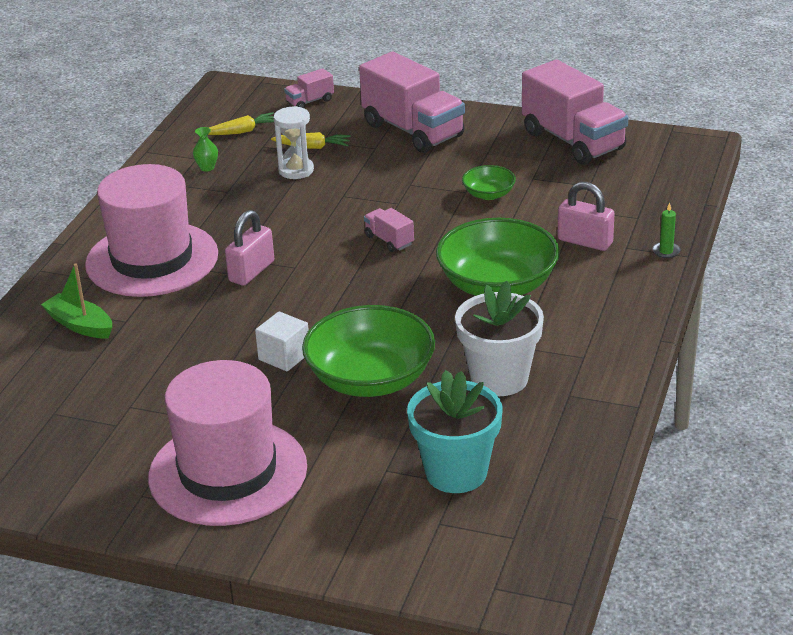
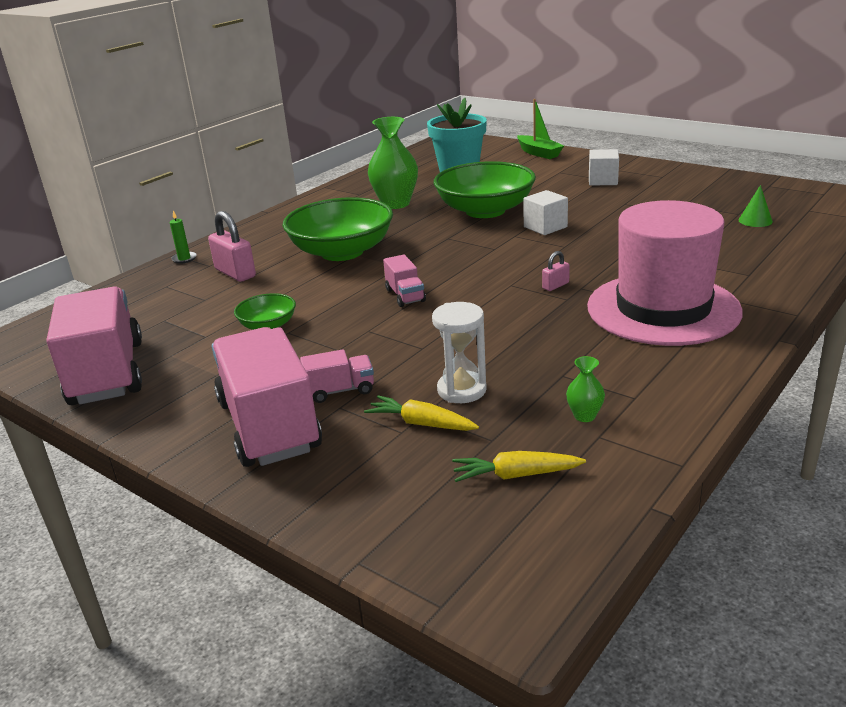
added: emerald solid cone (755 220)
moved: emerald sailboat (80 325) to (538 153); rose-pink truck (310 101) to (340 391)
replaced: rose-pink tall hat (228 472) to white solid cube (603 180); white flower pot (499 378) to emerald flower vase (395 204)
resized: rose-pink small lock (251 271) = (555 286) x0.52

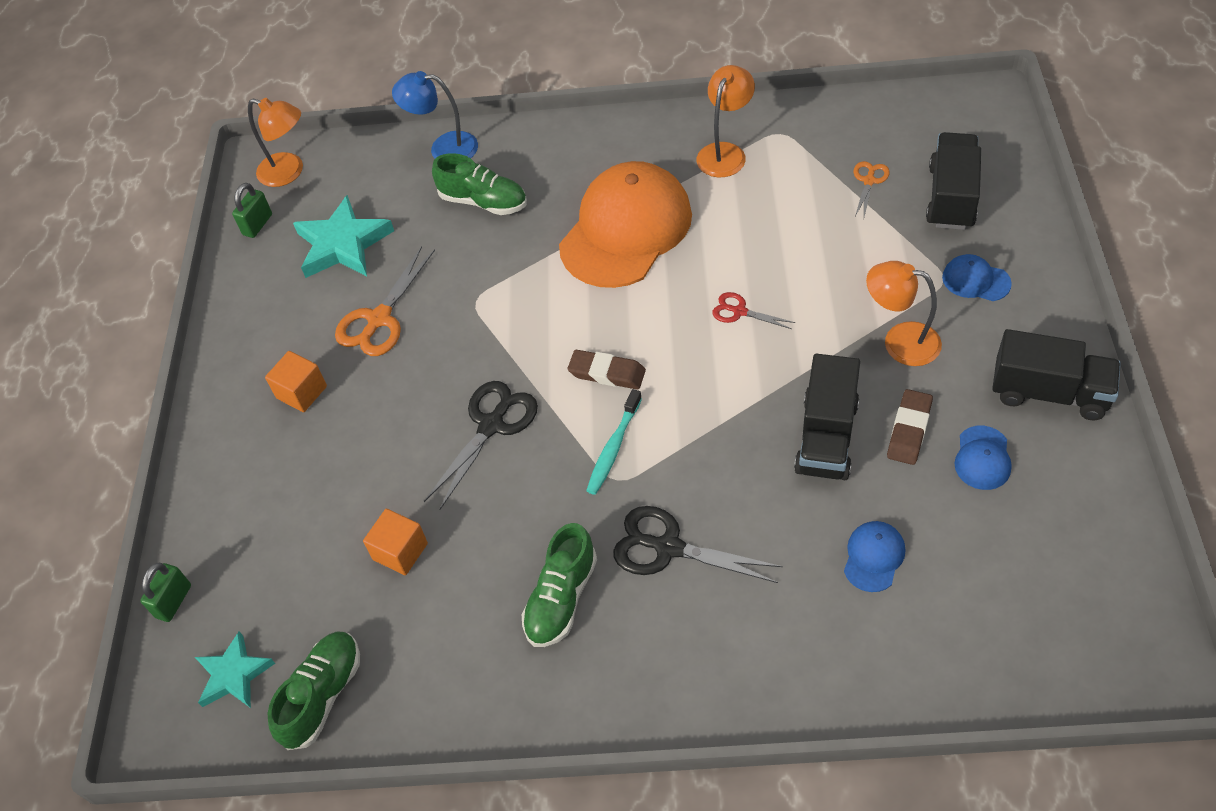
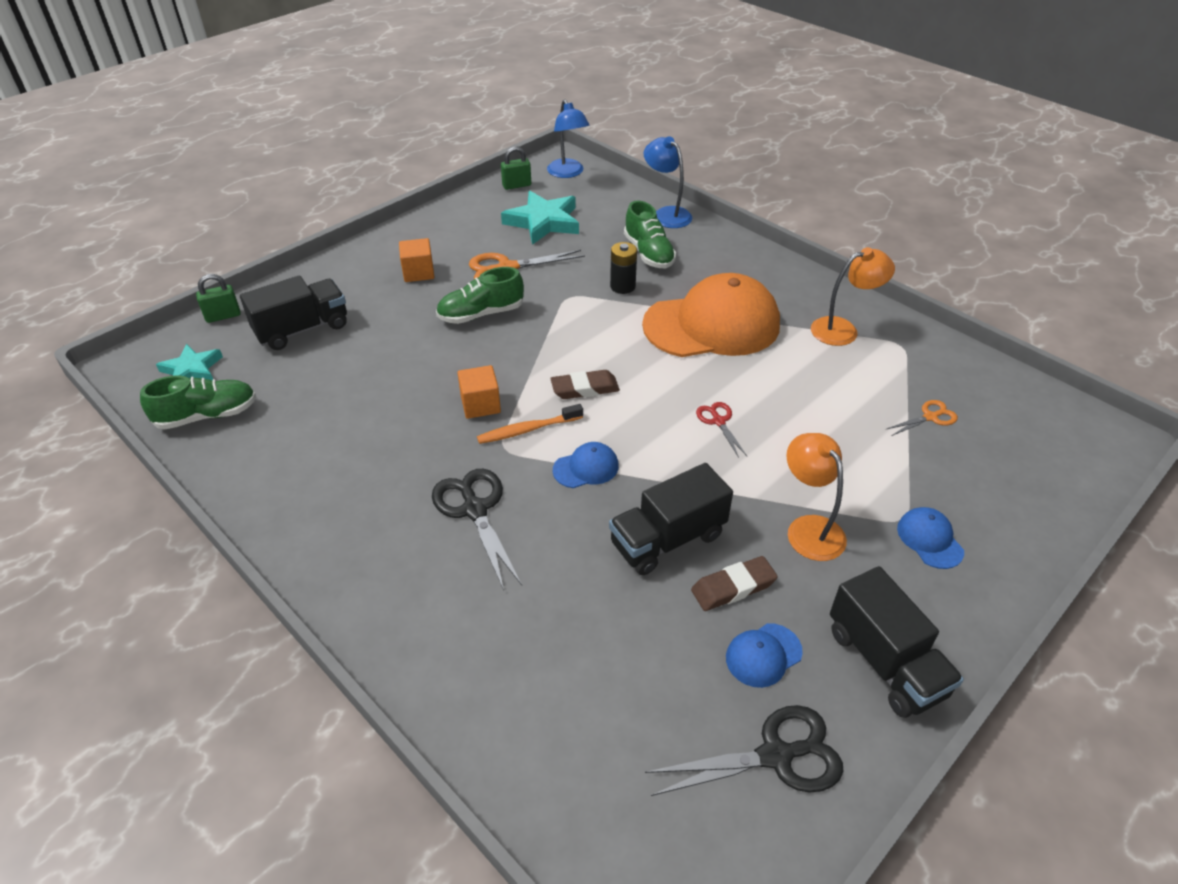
added: ebony power cell (622 286)
moved: bright orange solid cube (400 551) to (480 404); ebony shears (491 425) to (776 756); emerald shoe (561 598) to (481 314); royal blue cap (873 557) to (586 468); ebony truck (951 197) to (302 329)
recoloured: bright orange lamp (289 172) to royal blue lamp (568 173); teal tooth brush (614 447) to bright orange tooth brush (528 429)
turned: brown eraser (607 373) = (585 388) 75 degrees counterclockwise

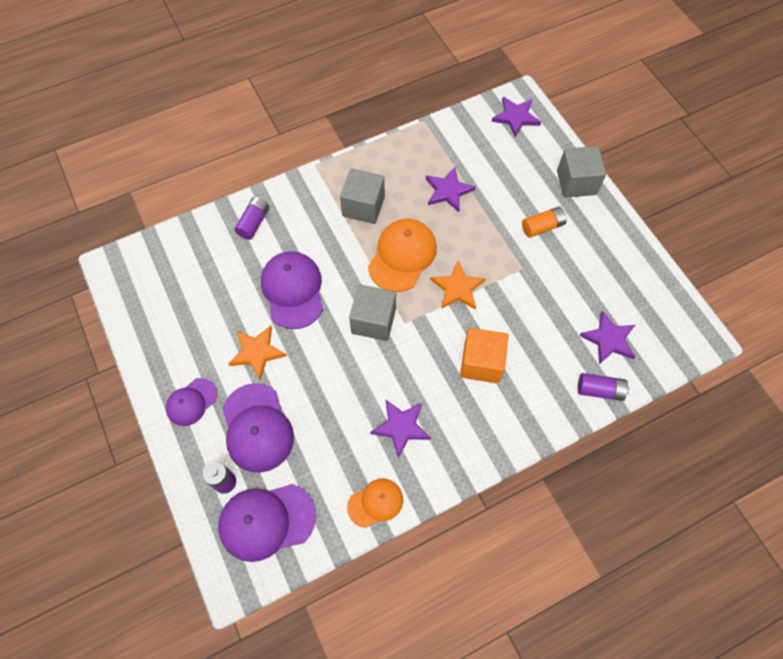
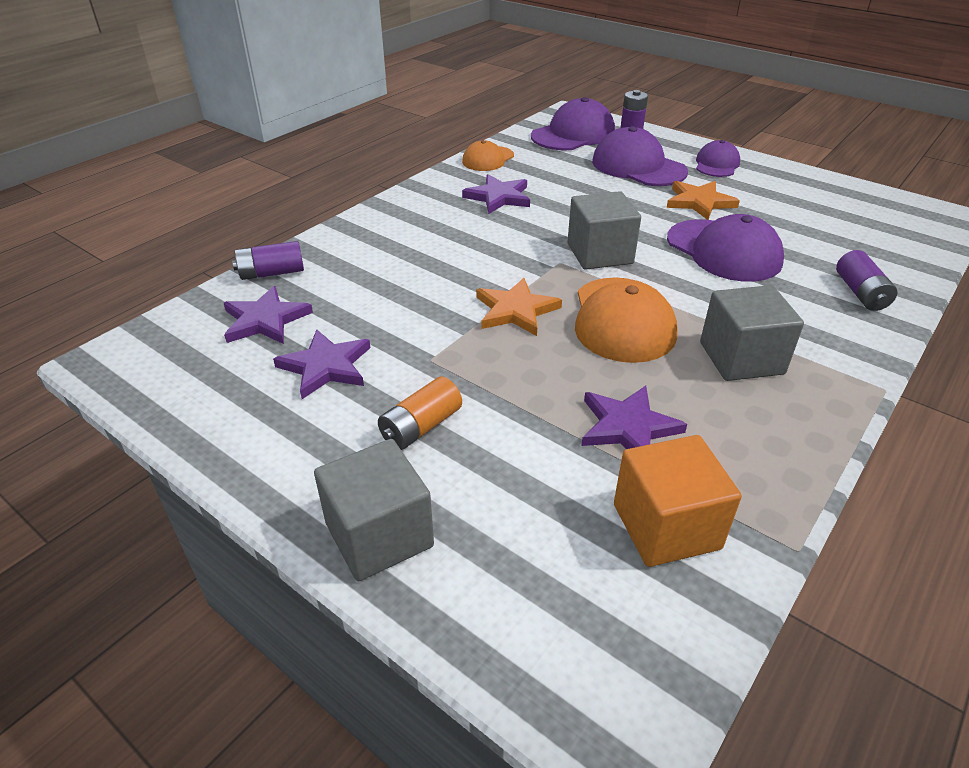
moved: bright orange solid cube (481 363) to (666 526); violet star (516 117) to (326 366)

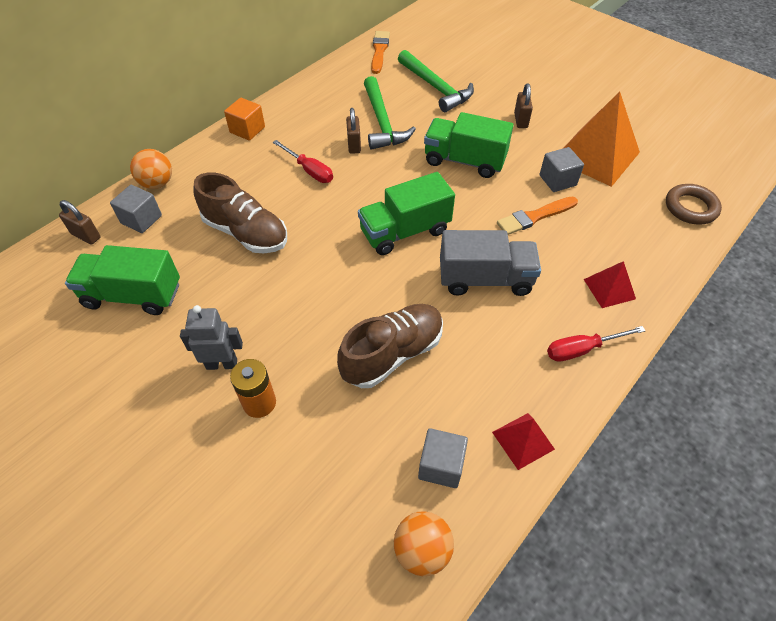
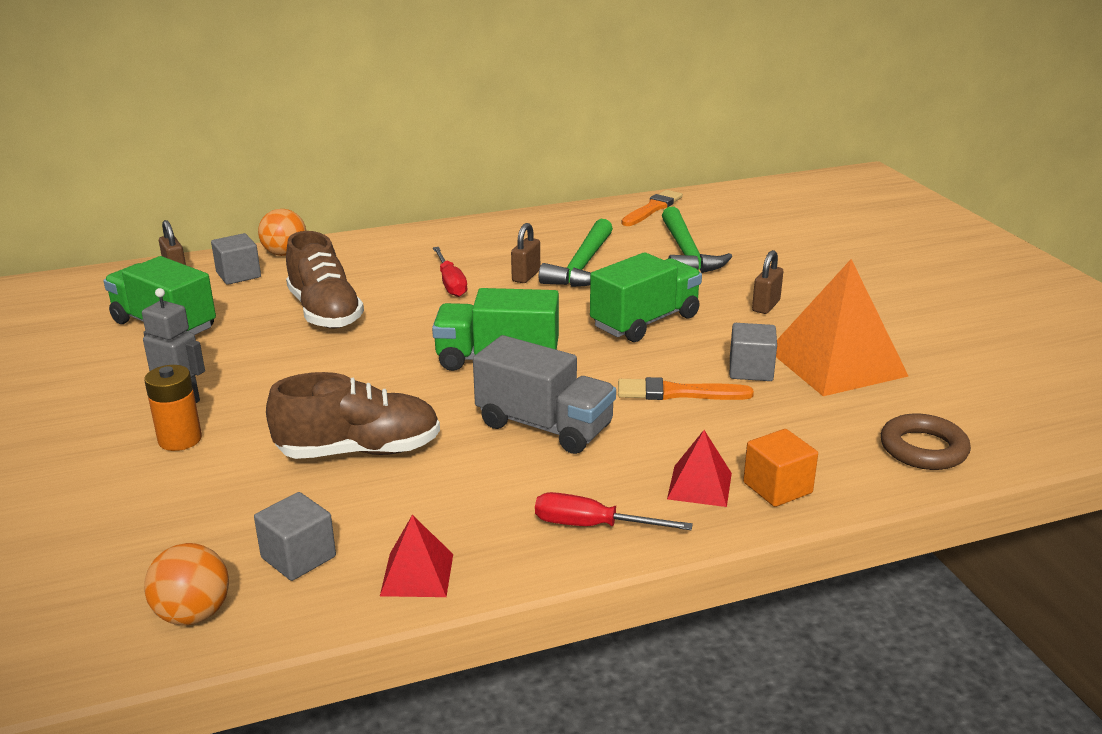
moved: bright orange solid cube (247 130) to (777 488)
turned: emerald truck (464 161) = (645 322) 90 degrees clockwise

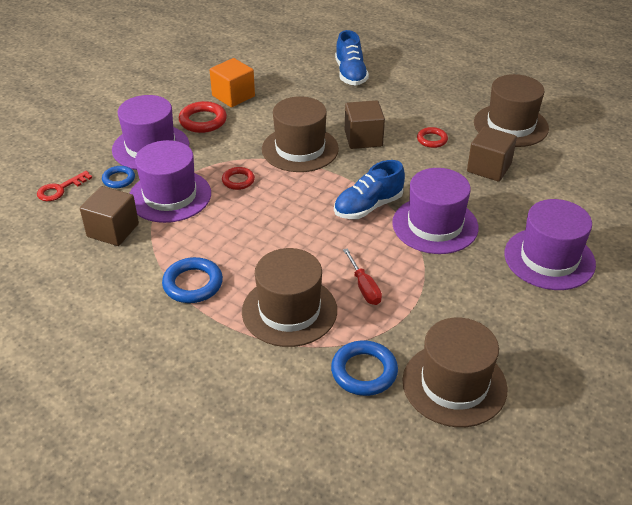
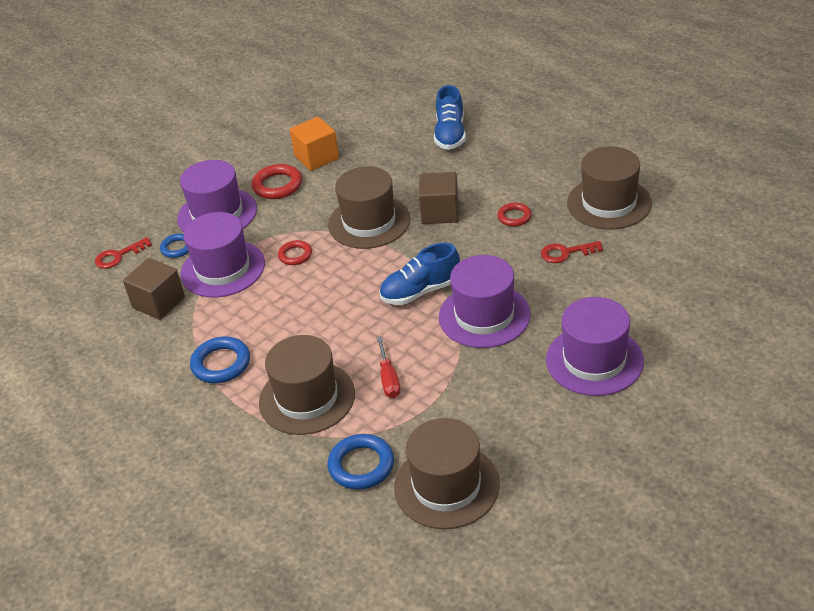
replaced: brown solid cube (489 168) to crimson key (566 253)

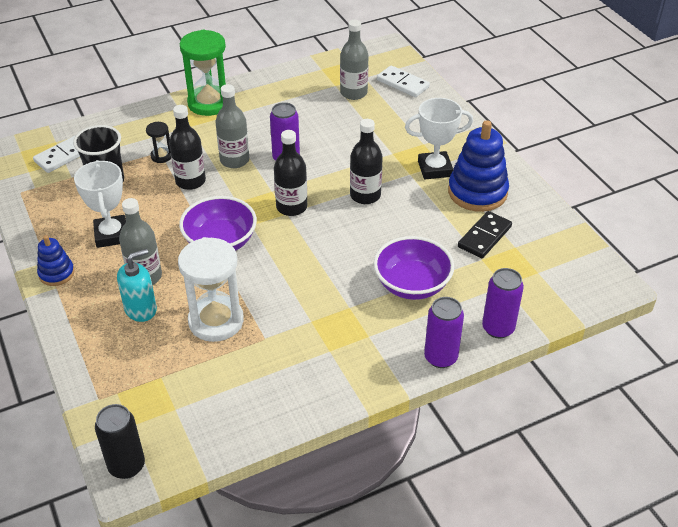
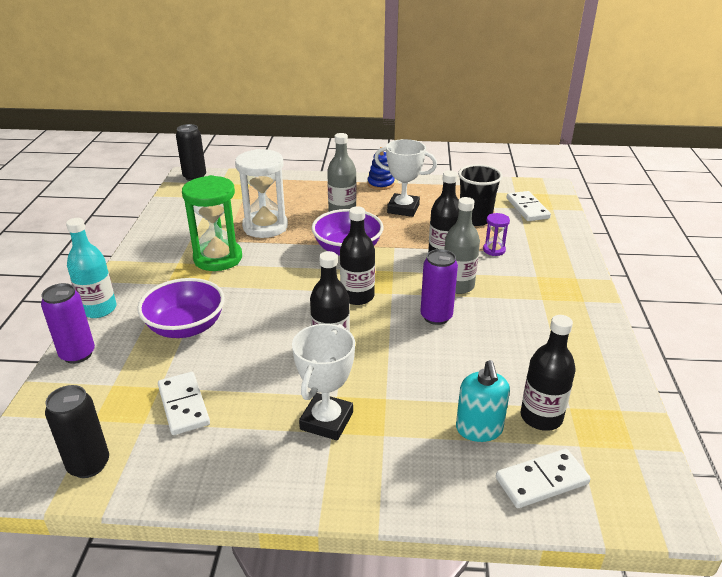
removed: royal blue ring stacker (477 192)
added: ebony soda can (89 465)
moved: teal soap pump (141 309) to (479 429); emerald hourglass (209 103) to (218 258)
replaced: violet soda can (440 357) to teal drink bottle (99 309)
recoloured: ebony hourglass (161 156) to violet hourglass (494 250); grey drink bottle (353 93) to ebony drink bottle (541 417); ebony domino tile (484 237) to white domino tile (183 405)

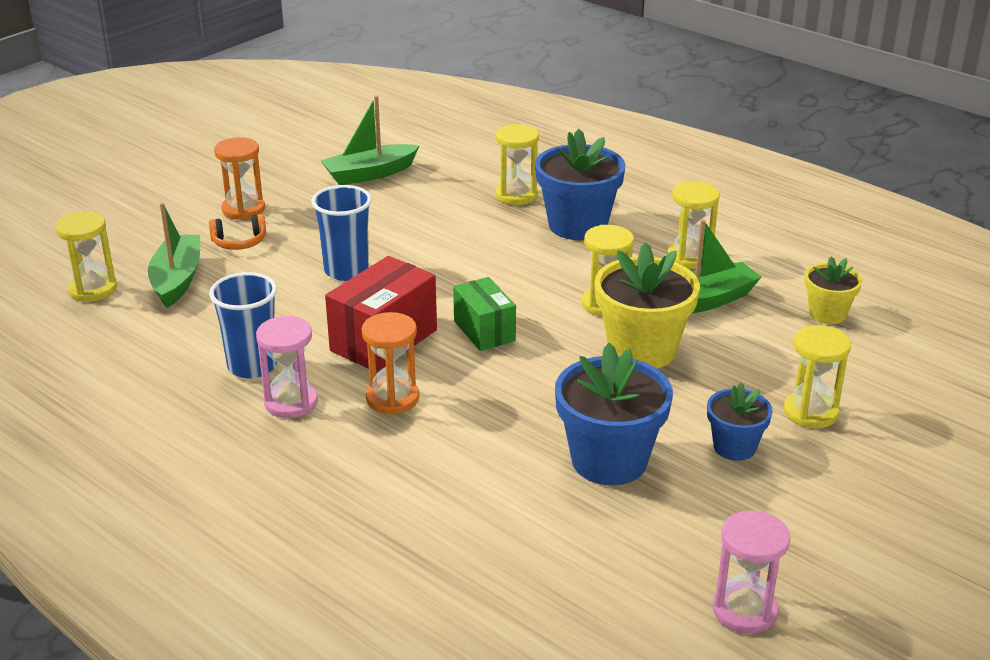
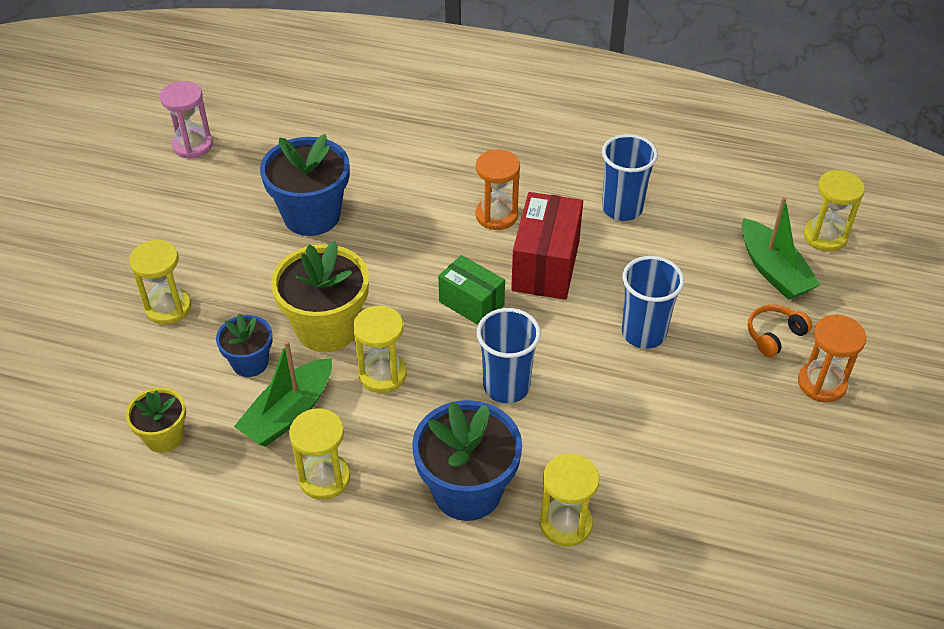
removed: rose-pink hourglass (291 402); emerald sailboat (370 174)
added: royal blue beaker (506 386)
moved: royal blue flower pot (734 447) to (250 363)

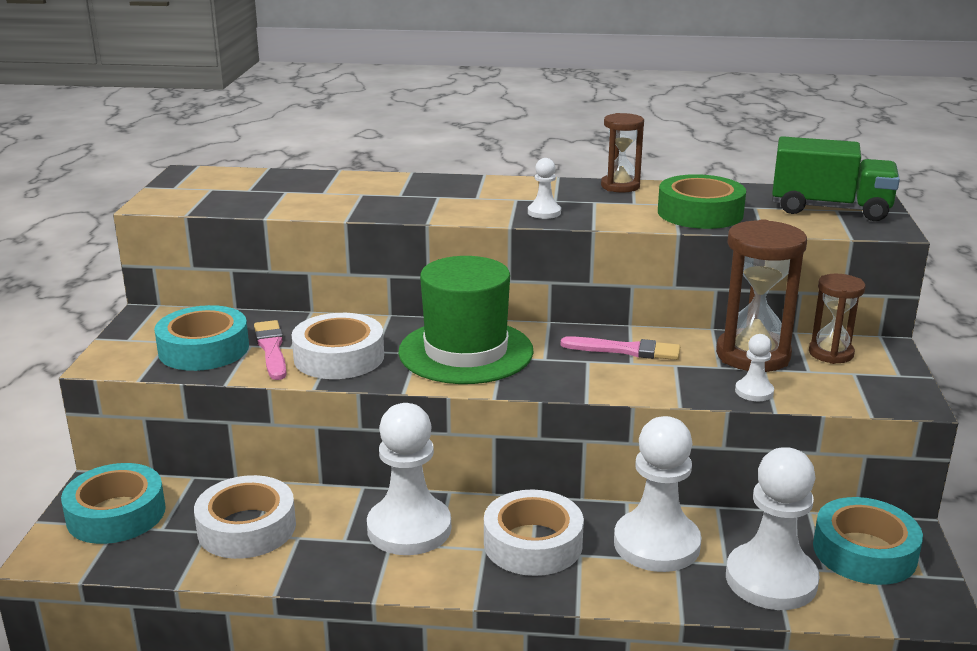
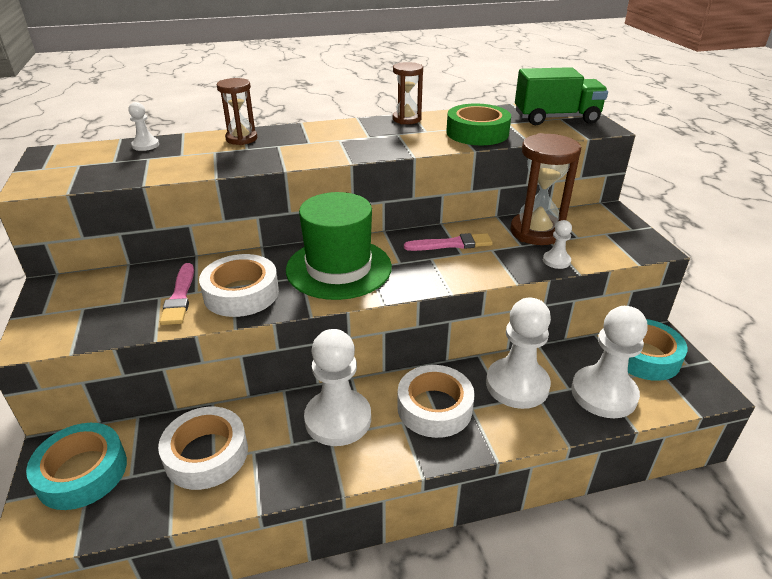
removed: teal tape (204 349)
moved: white pawn (544 212) to (145 145); brown hourglass (831 353) to (241 139)
turned: rose-pink brush (271 349) = (180 297) 150 degrees counterclockwise

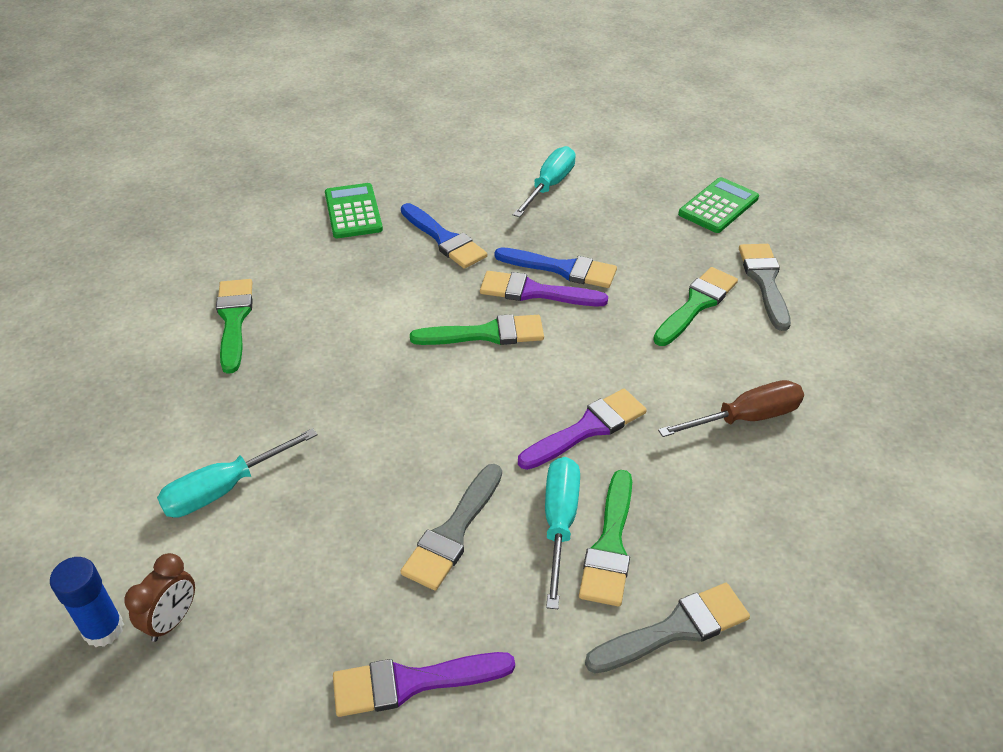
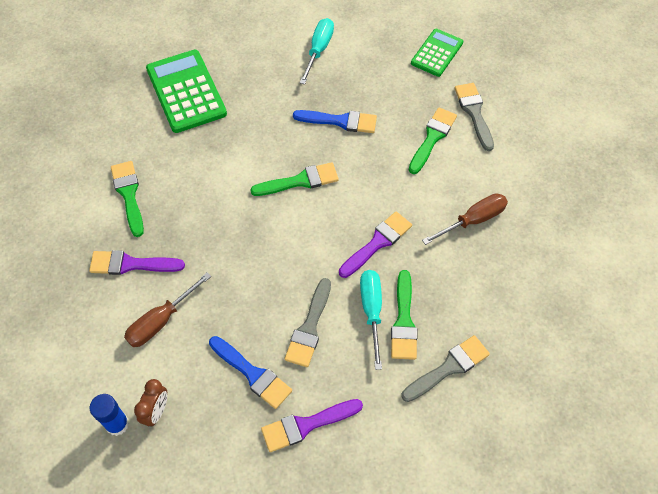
moved: royal blue brush (444 239) to (252 374); violet brush (535 292) to (131 264)
recoloured: teal screwdriver (224 489) to brown screwdriver (161 321)
resized: emerald pocket calculator (353 212) = (186 92) x1.64

